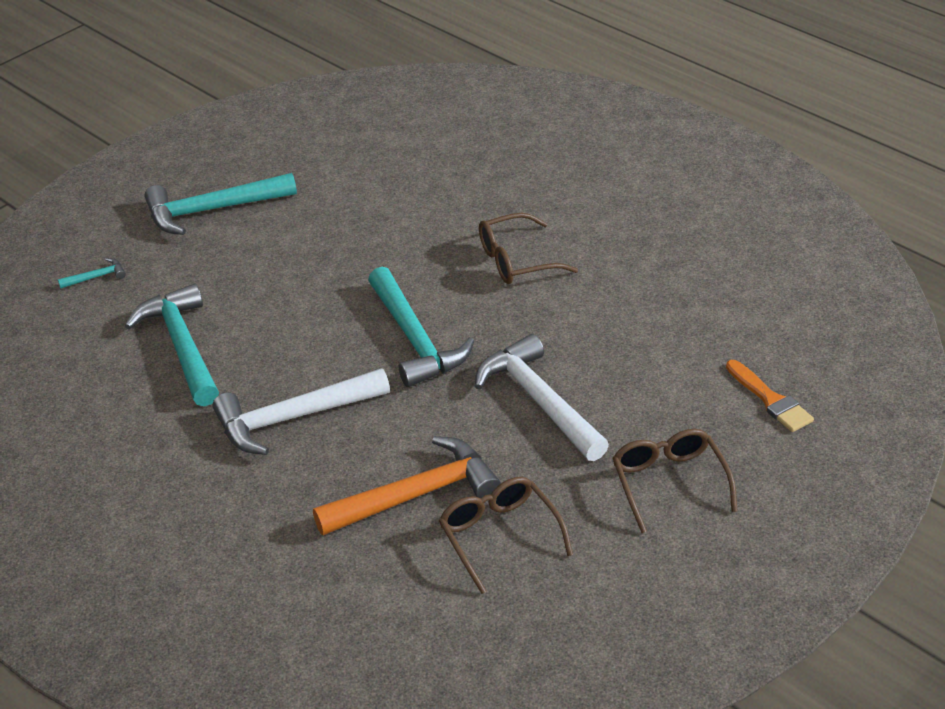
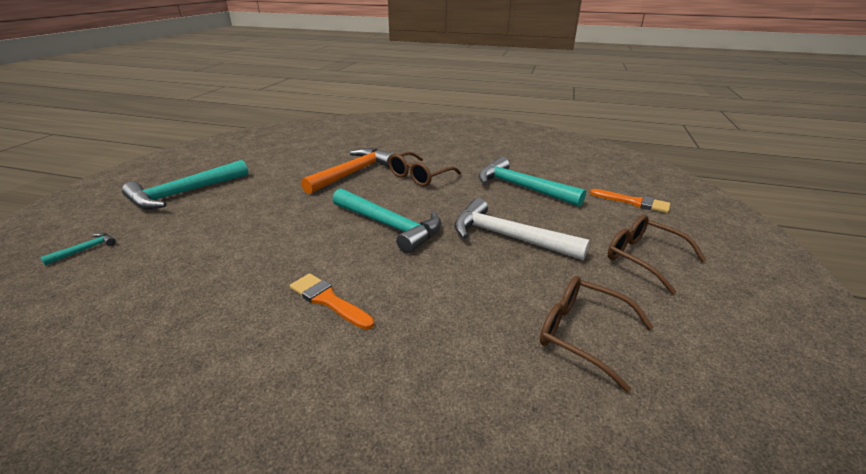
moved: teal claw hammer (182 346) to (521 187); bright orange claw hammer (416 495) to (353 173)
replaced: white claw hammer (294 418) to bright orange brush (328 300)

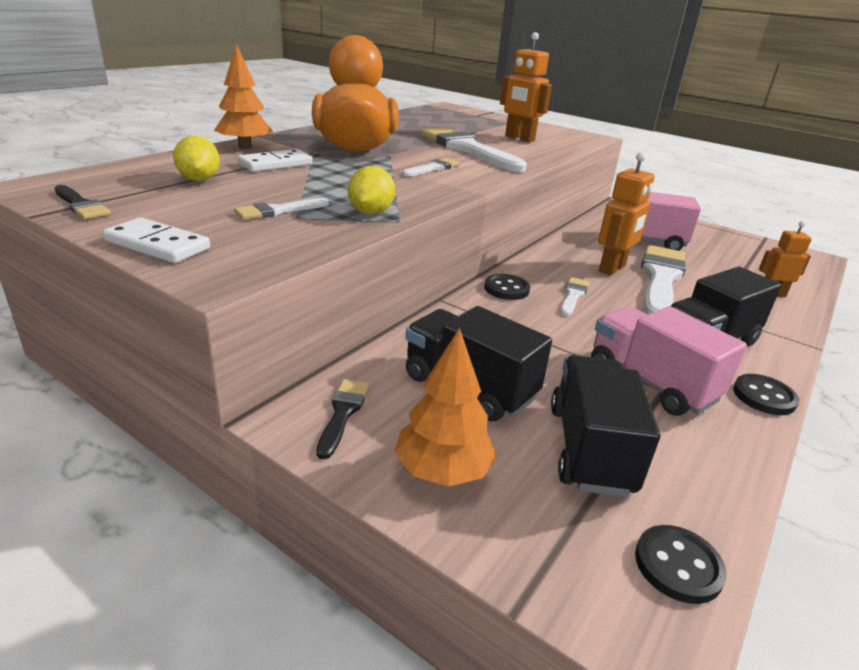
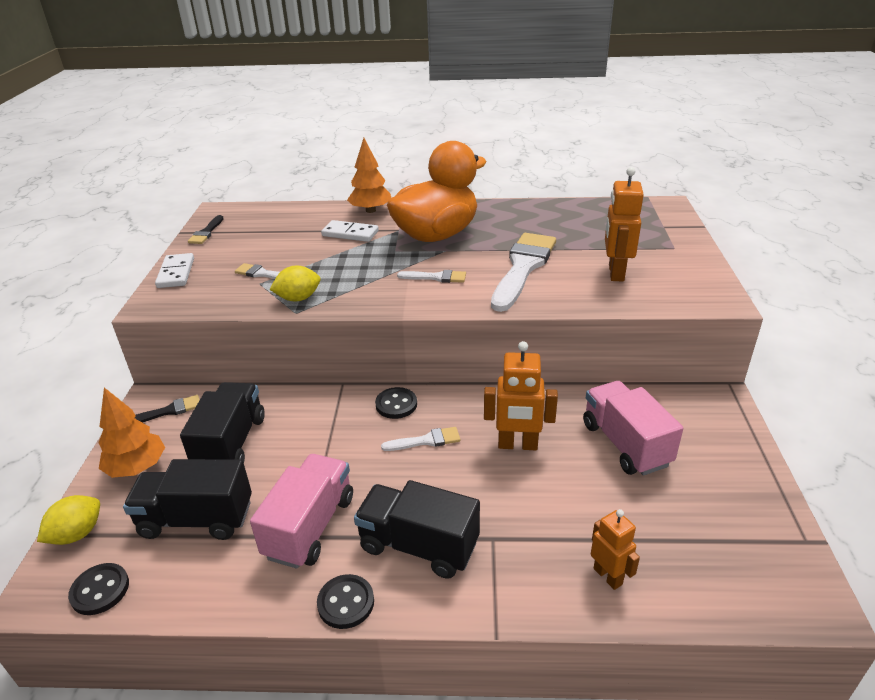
removed: white brush (660 279)
moved: golden toy lemon (199 180) to (77 534)
turned: ebony truck (589 449) = (196 519) 150 degrees counterclockwise

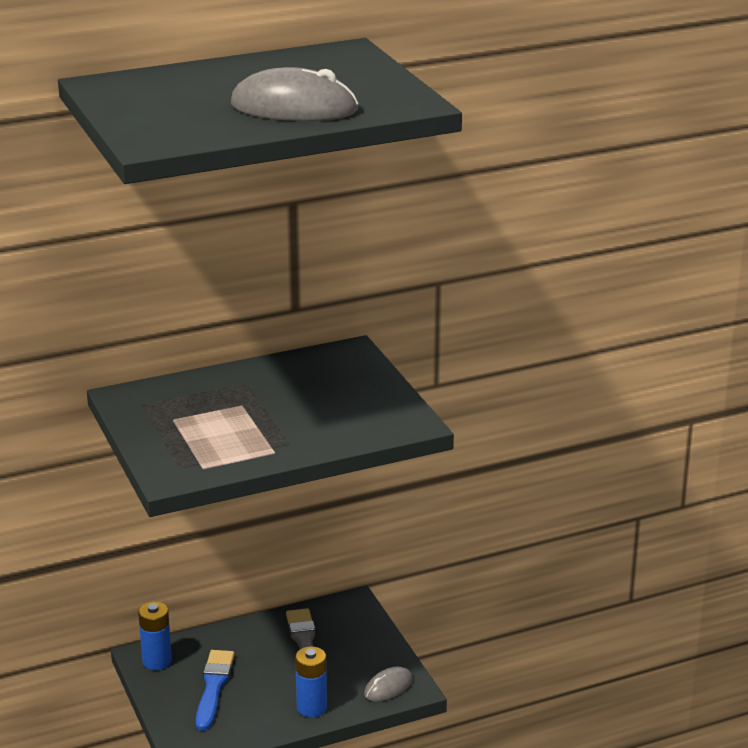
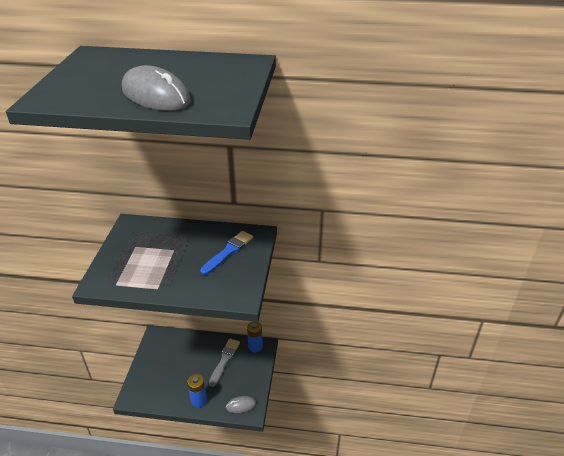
moved: royal blue power cell (157 661) to (255 347); royal blue brush (213 687) to (228 252)

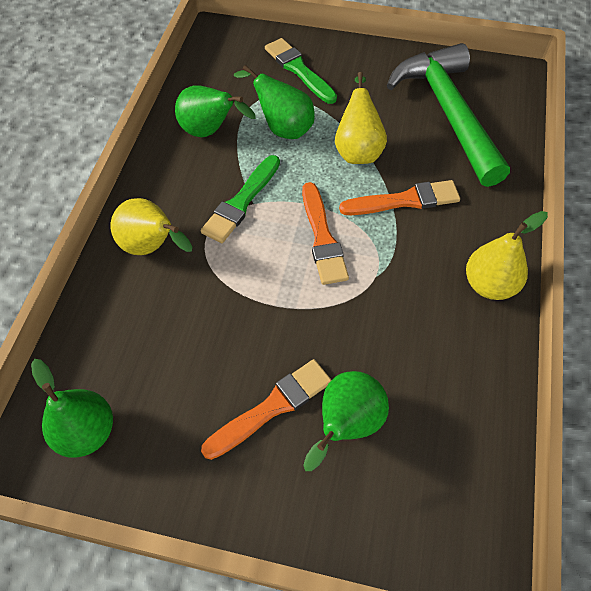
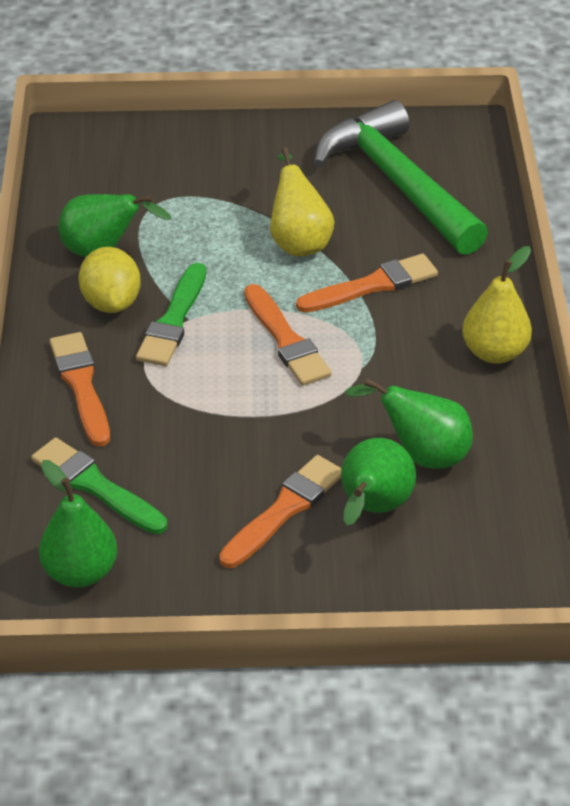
added: golden toy lemon (111 302)
moved: emerald pear (283 128) to (422 454); emerald brush (299 70) to (95 486)
replaced: golden pear (152 247) to bright orange brush (81 385)

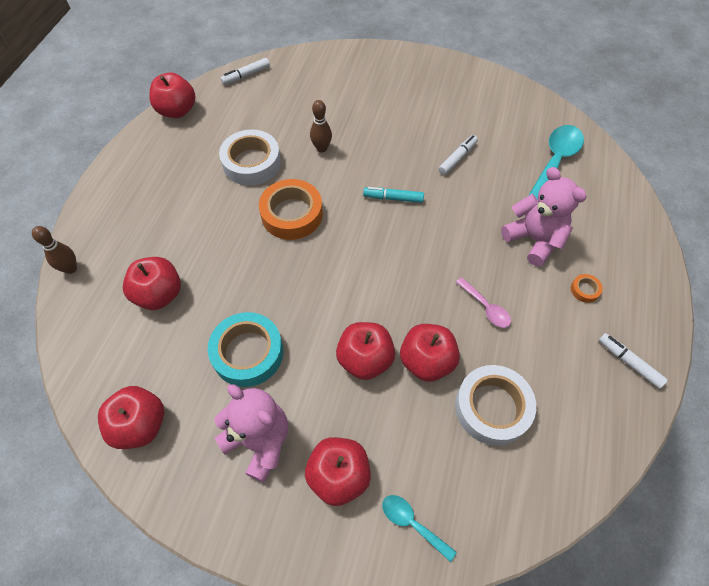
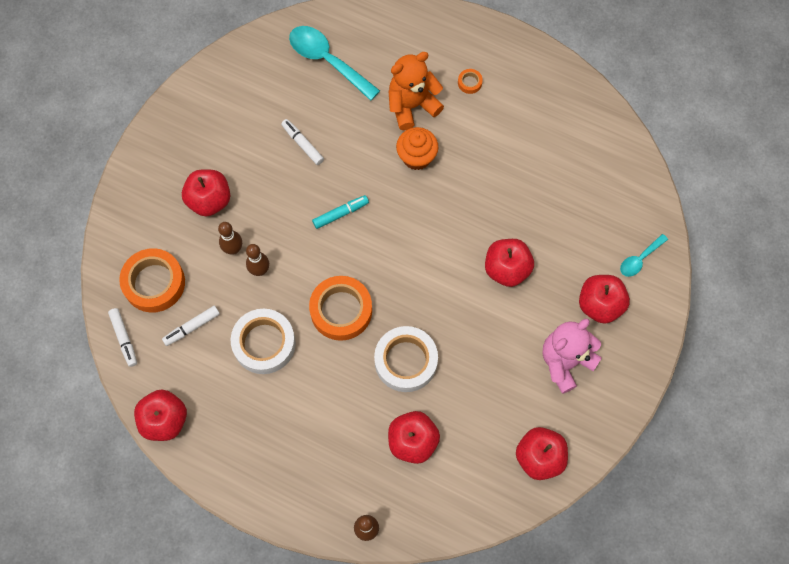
removed: teal tape (248 353); rose-pink tablespoon (486 307)
added: bright orange tape (154 283); brown bowling pin (233 249); bright orange cupcake (416 157)
moved: crimson apple fruit (426 361) to (209 200); white tape (492 407) to (406 361); white felt pen (629 362) to (192 327)
recoloured: rose-pink stuffed bear (534 239) to bright orange stuffed bear (412 105)
turned: teal felt pen (393 198) = (340 214) 135 degrees counterclockwise

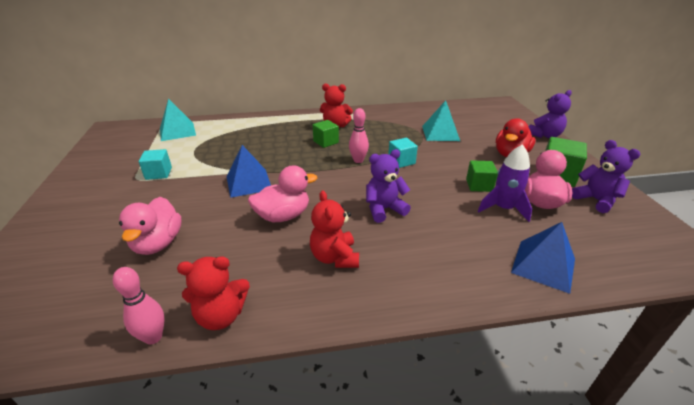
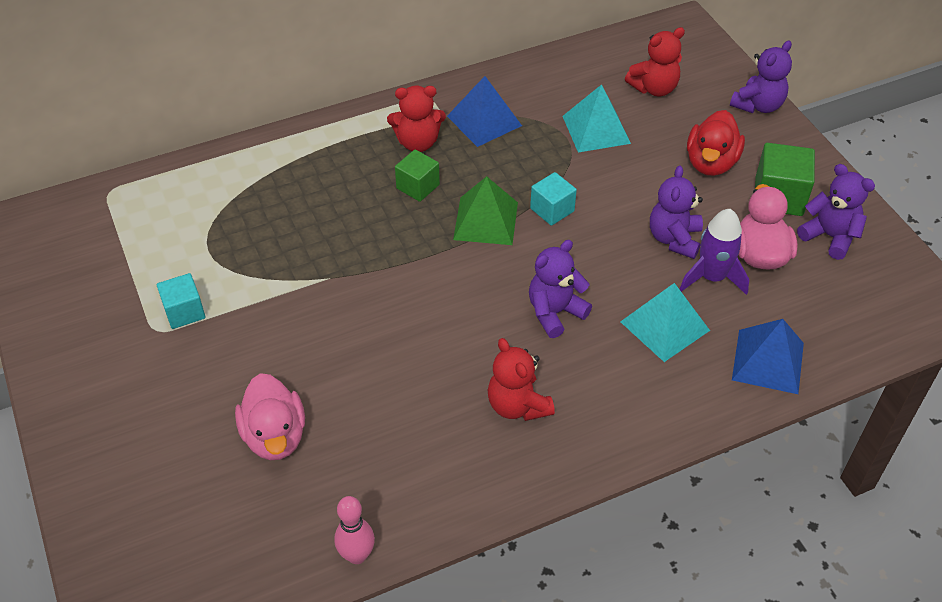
removed: rose-pink toy duck (283 216)
moved: teal pyramid shape (177 131) to (665 326); crimson stuffed bear (221 316) to (654 88); royal blue pyramid shape (248 183) to (484 121)
replaced: rose-pink bowling pin (358 160) to emerald pyramid shape (485 220); emerald solid cube (479 185) to violet stuffed bear (674 239)

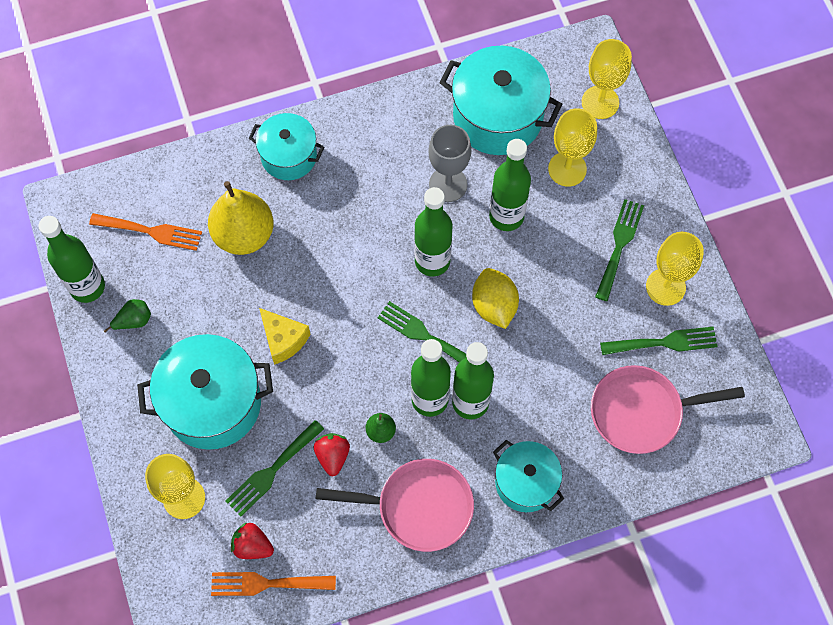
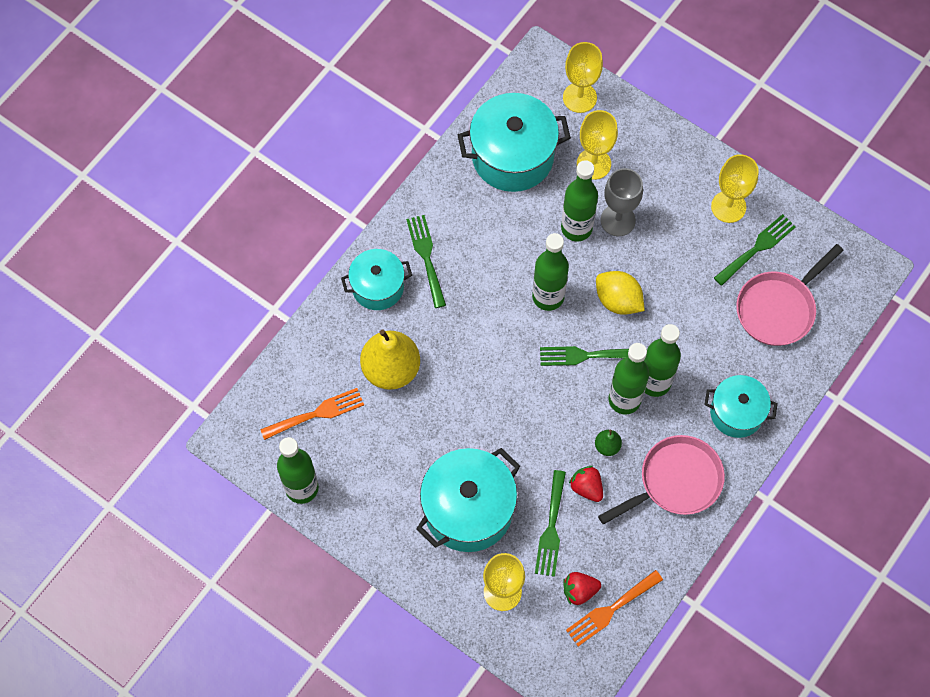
removed: emerald pear (134 321); golden piece of cheese (283 340)
moved: grey chalice (448 184) to (618 220); emerald table fork (619 245) to (426 257)

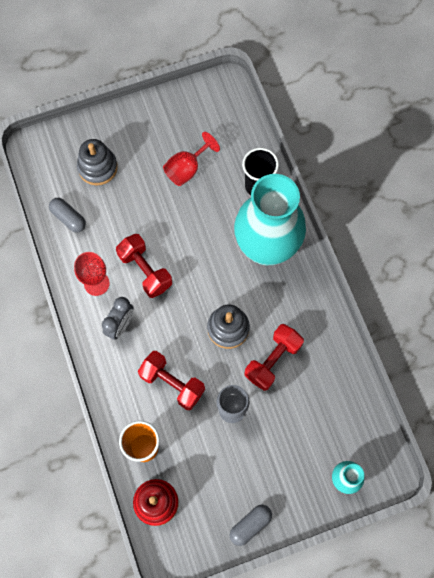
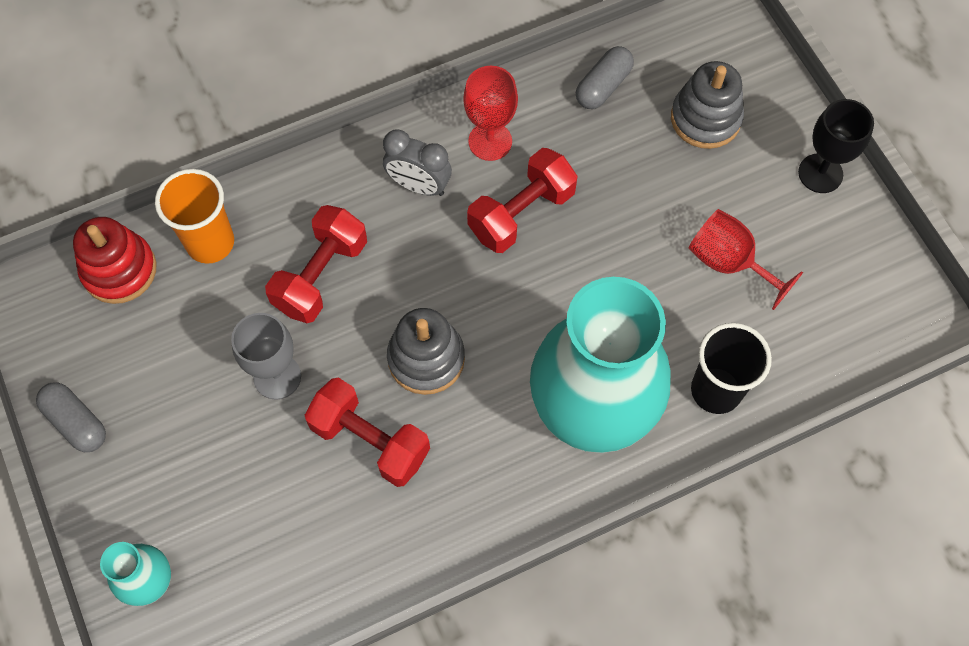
added: ebony chalice (820 173)

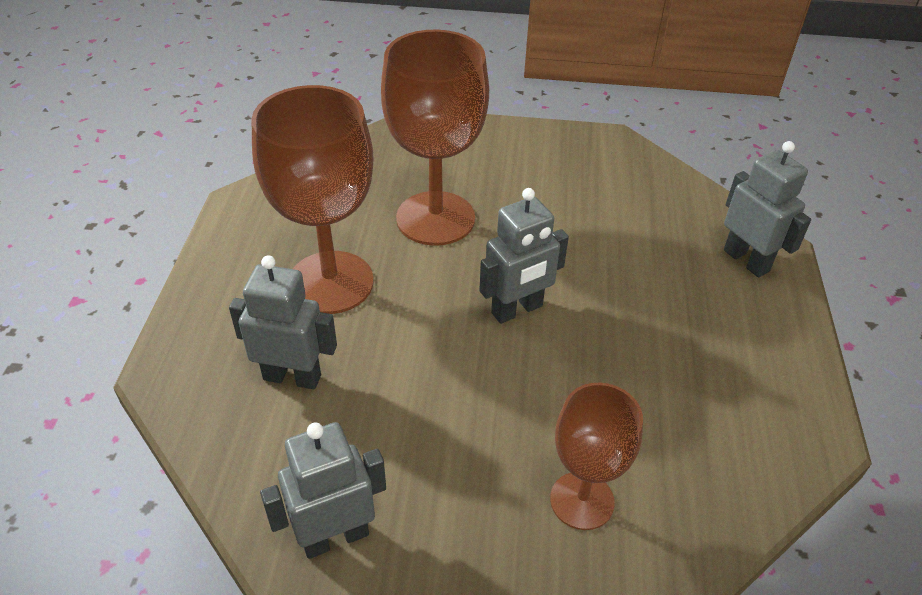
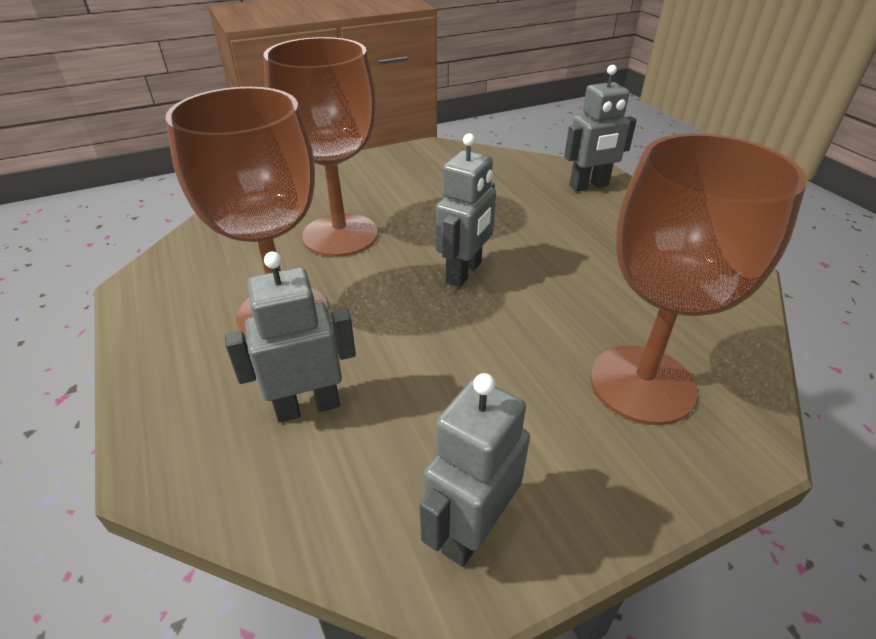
turned: grey toy robot (746 260) = (589 186) 135 degrees clockwise
resized: brown chalice (582 500) = (642 384) x1.66

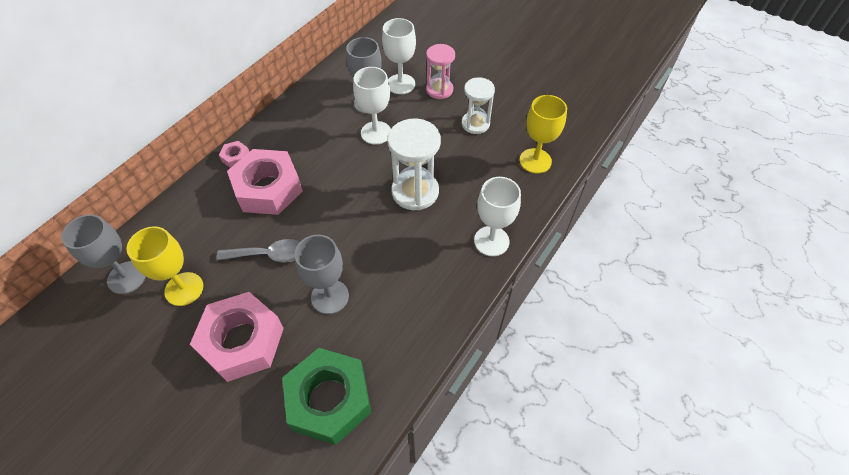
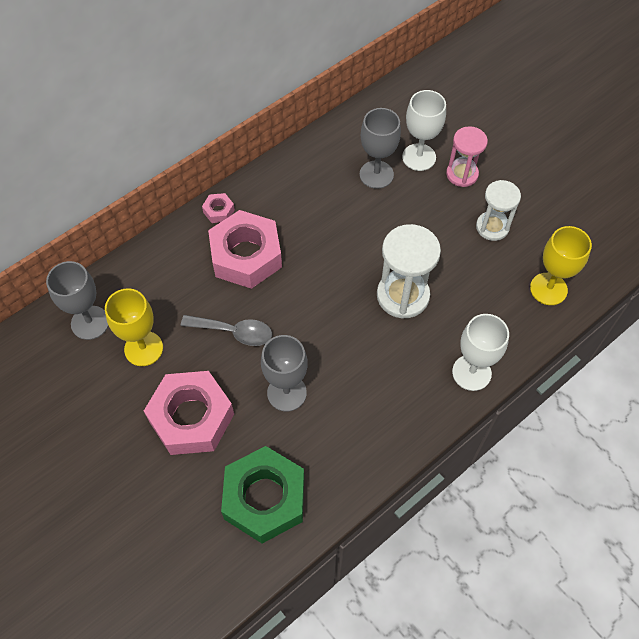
removed: white chalice (376 133)

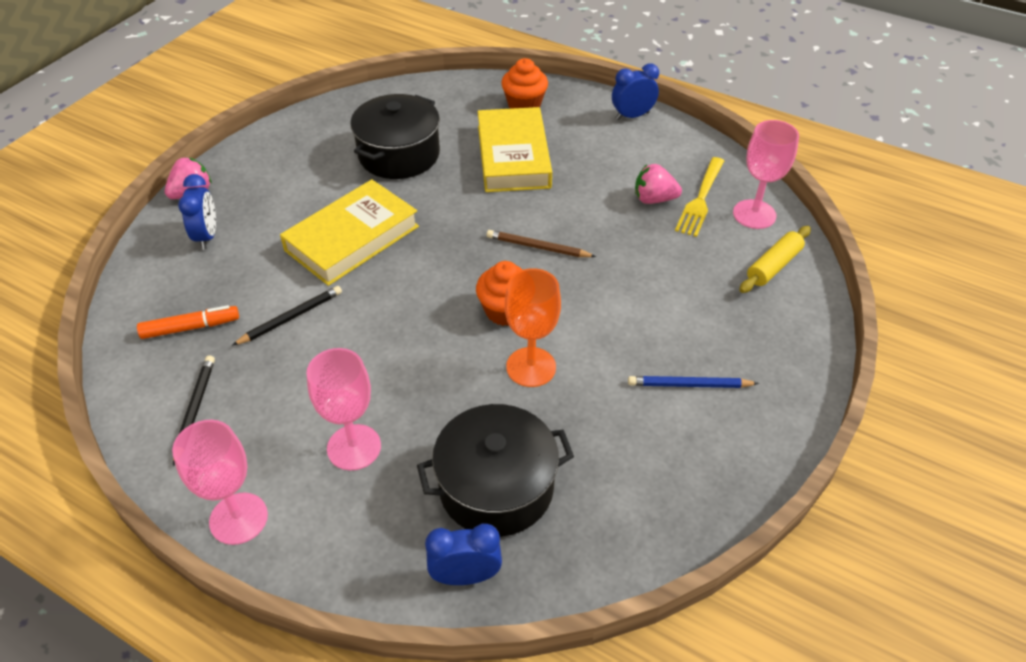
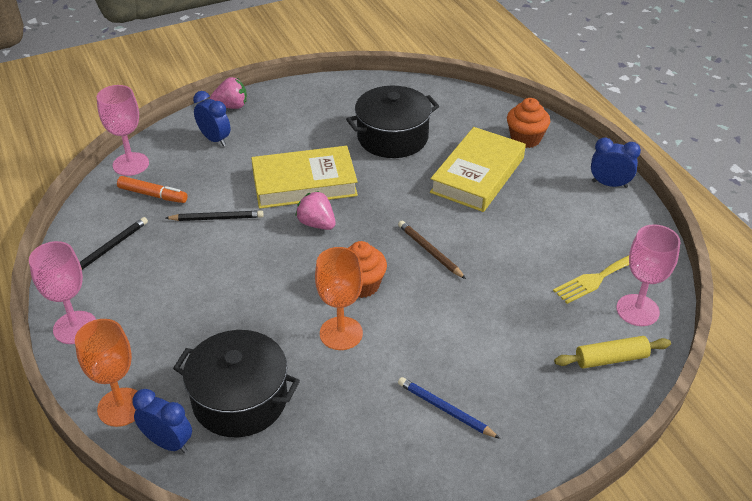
added: bright orange chalice (121 407)
moved: rose-pink chalice (354 447) to (131 164); rose-pink toy strawberry (654 199) to (317 224)
turned: royal blue alarm clock (207 236) = (215 139) 75 degrees counterclockwise

